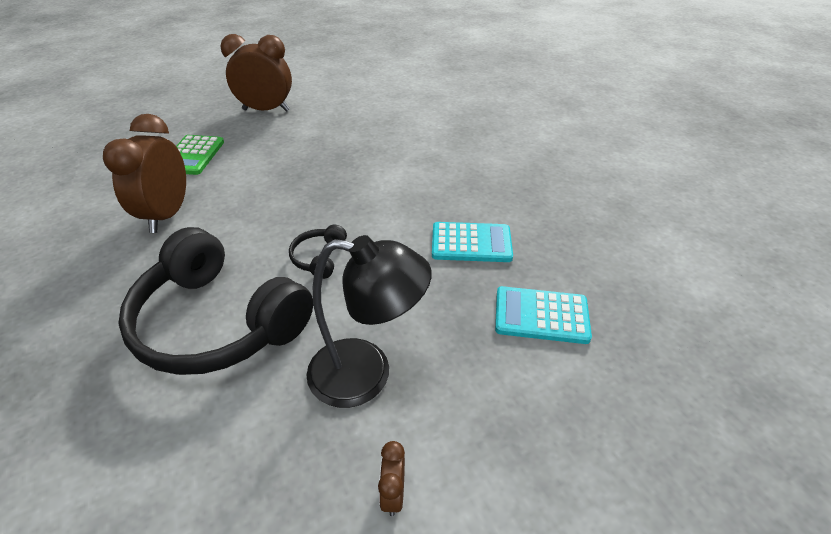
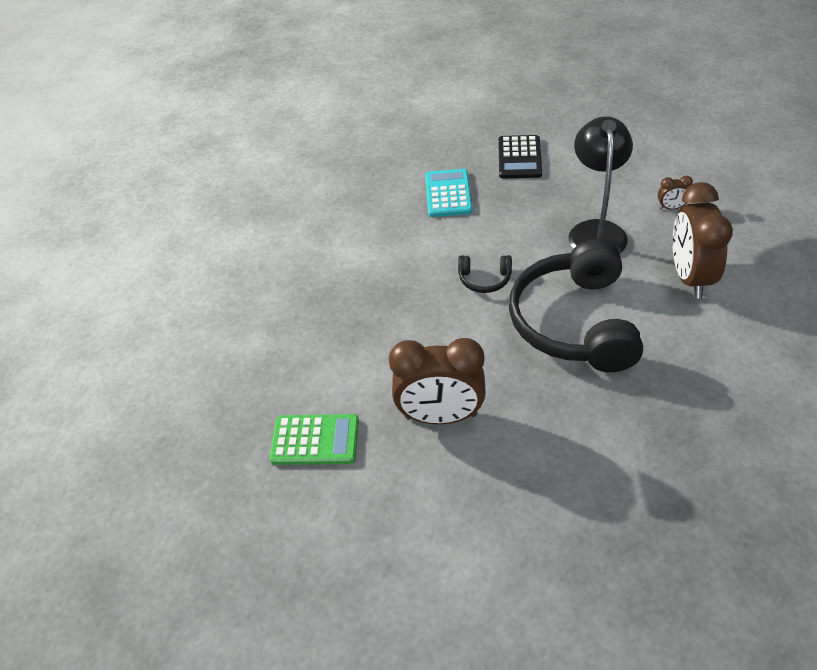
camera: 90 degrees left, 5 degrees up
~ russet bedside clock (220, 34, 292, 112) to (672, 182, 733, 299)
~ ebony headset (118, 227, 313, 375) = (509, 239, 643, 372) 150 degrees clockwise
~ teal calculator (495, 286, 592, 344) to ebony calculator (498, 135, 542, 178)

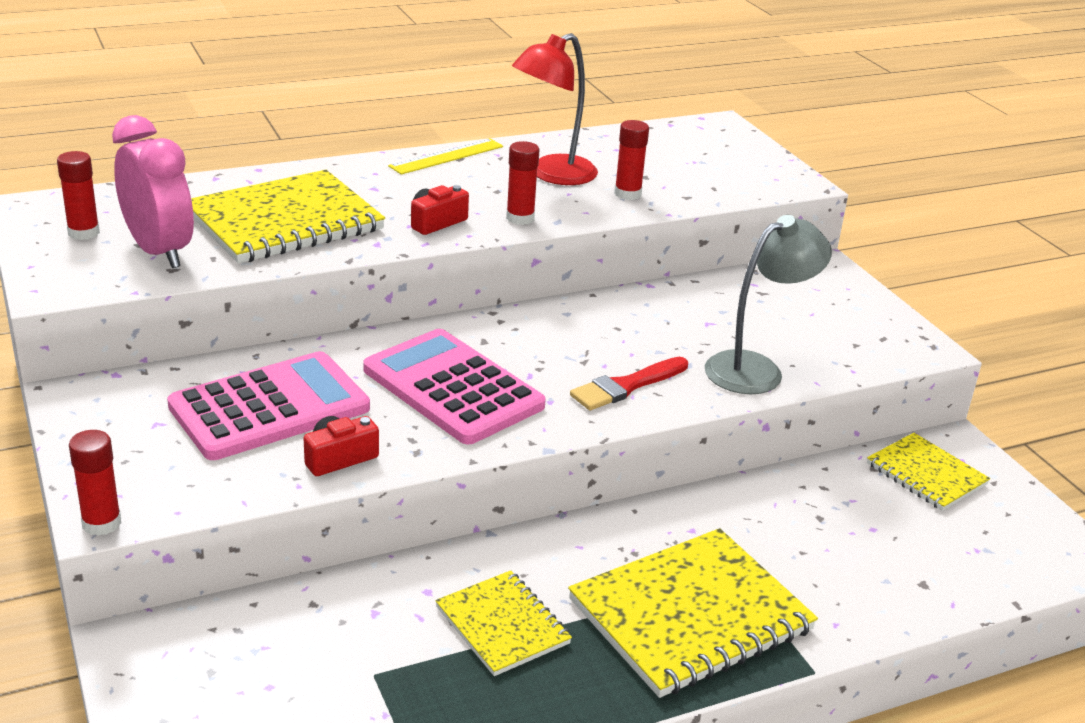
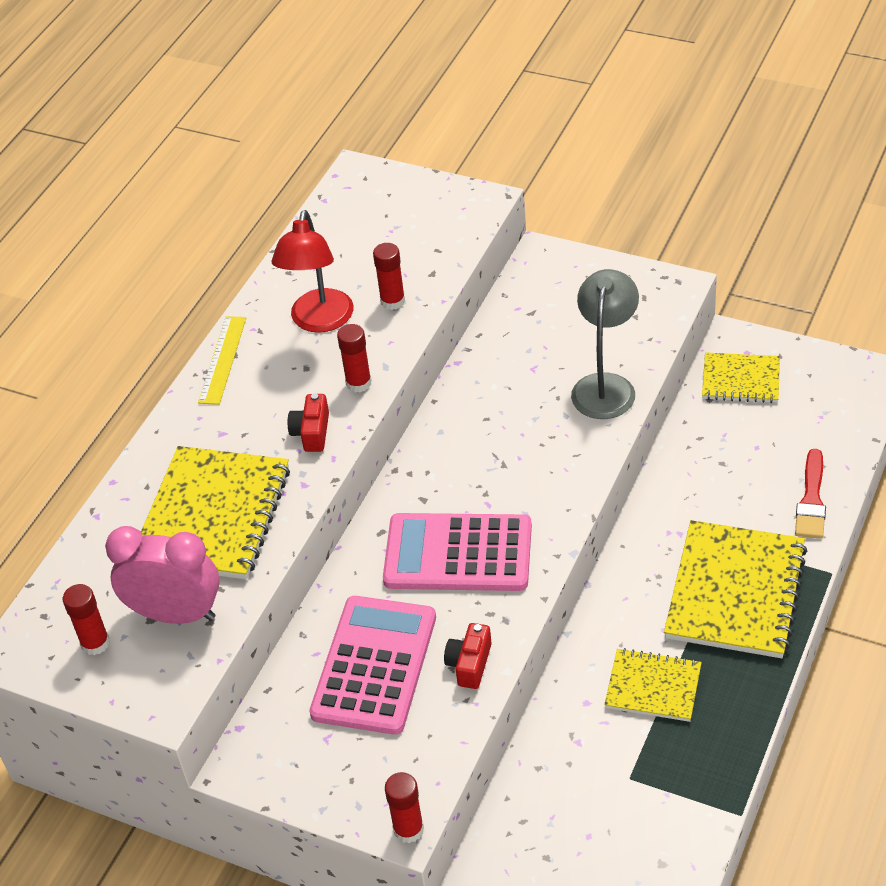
camera: 35 degrees left, 15 degrees up
~ crimson brush (570, 357, 688, 410) to (795, 449, 826, 538)

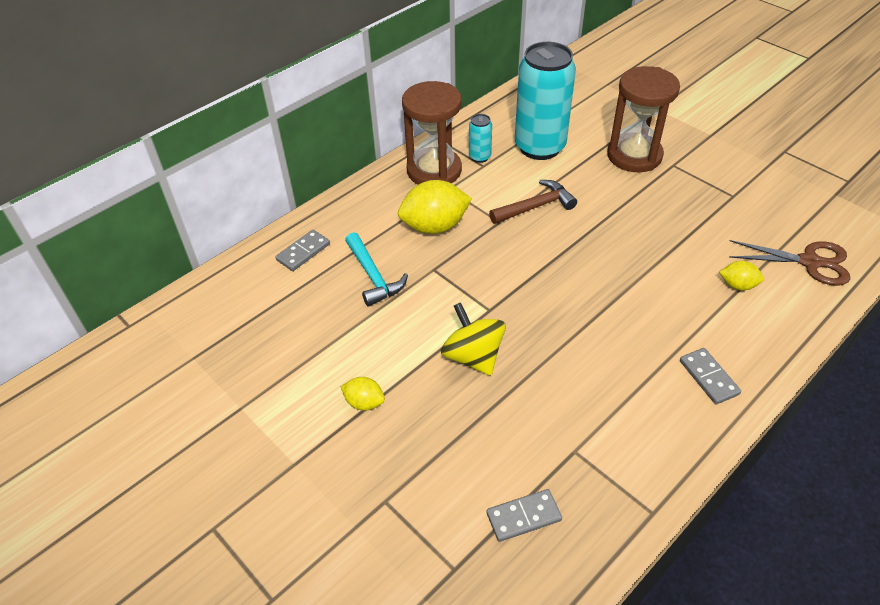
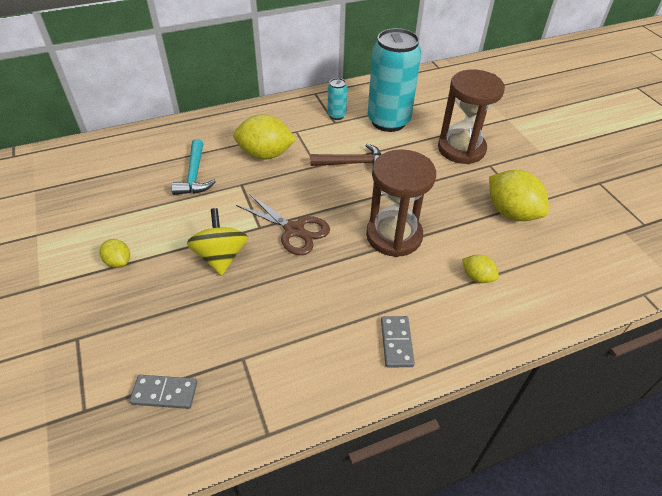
camera: 20 degrees right, 0 degrees up
~ russet hourglass (402, 81, 462, 185) to (366, 149, 436, 257)
- gray domino piece (275, 230, 330, 271)
~ russet scissors (729, 240, 850, 286) to (236, 194, 330, 255)
+ golden citrus fruit (489, 170, 549, 221)

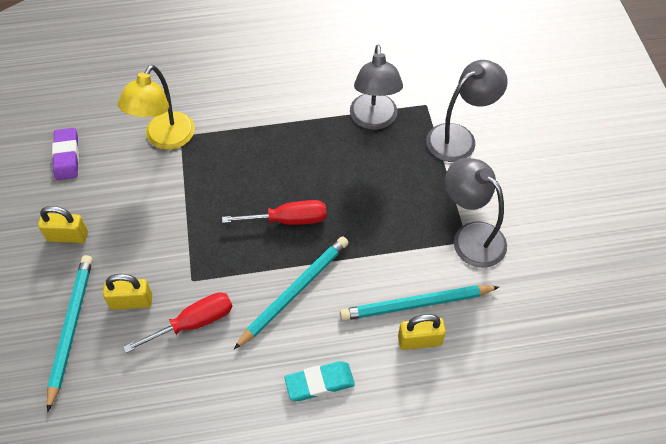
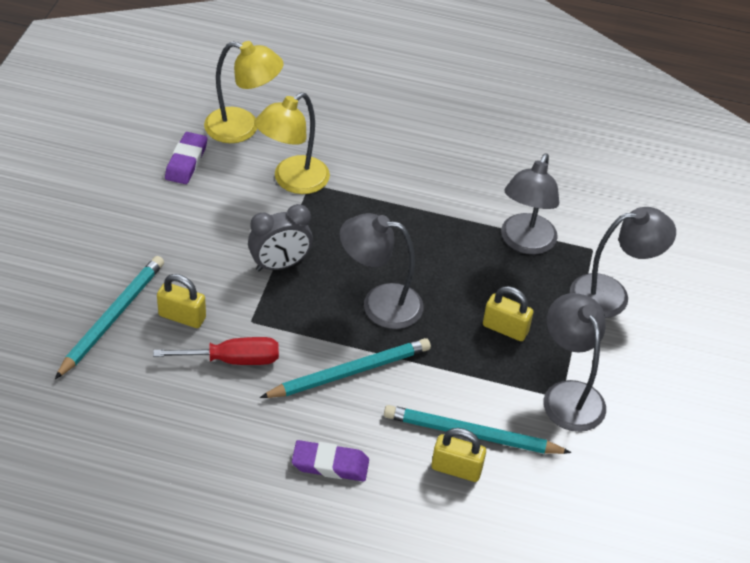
camera: 20 degrees right, 10 degrees down
~ crimson hand screwdriver (222, 200, 326, 225) to gray reading lamp (340, 213, 424, 329)
~ golden padlock (38, 206, 88, 243) to (483, 286, 533, 341)
~ teal gum eraser (284, 361, 355, 401) to purple gum eraser (292, 440, 369, 481)
+ golden reading lamp (204, 41, 284, 143)
+ gray bedside clock (248, 204, 313, 271)

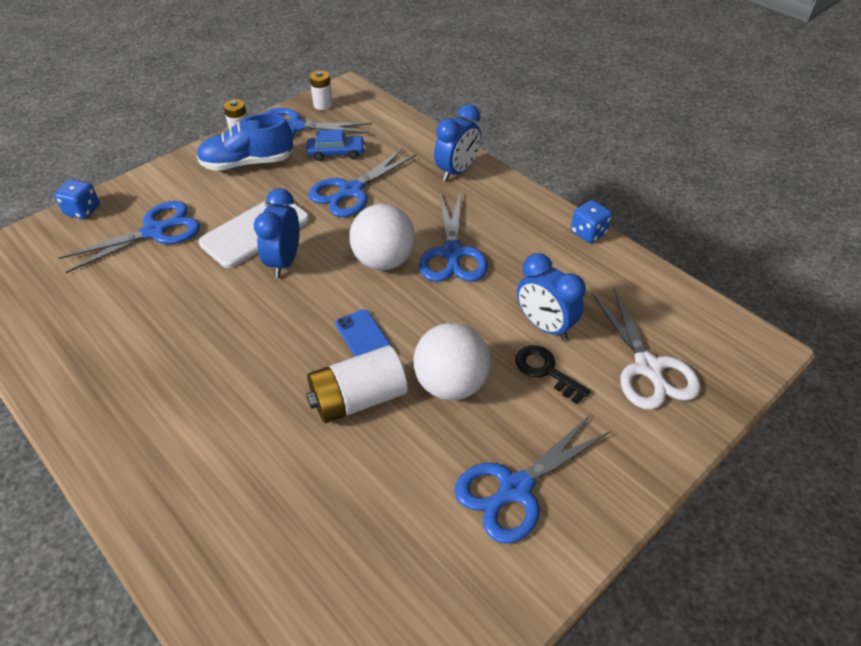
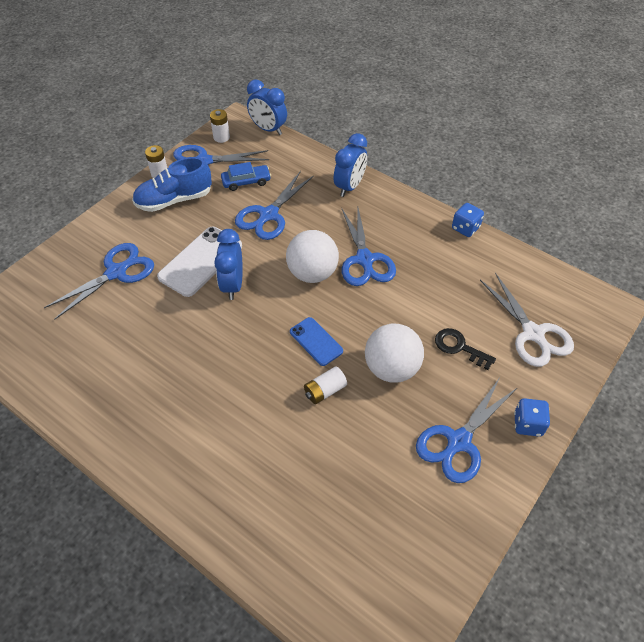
camera: 10 degrees left, 5 degrees up
~ cobalt game die (54, 179, 100, 219) to (514, 398, 550, 437)
~ cobalt bedside clock (517, 253, 586, 340) to (247, 80, 287, 135)
~ white battery (306, 346, 408, 423) = (304, 367, 347, 404) x0.57

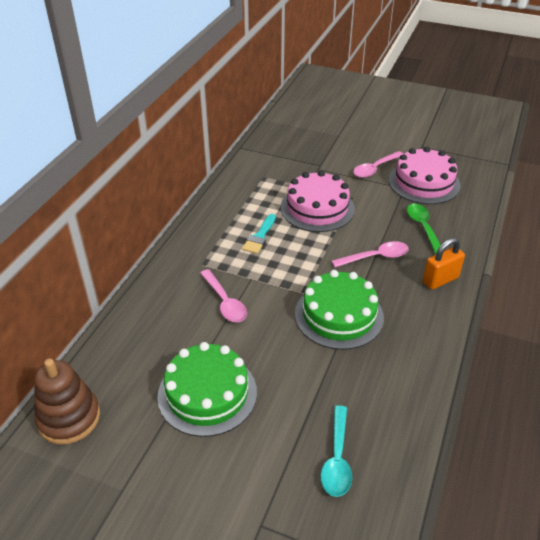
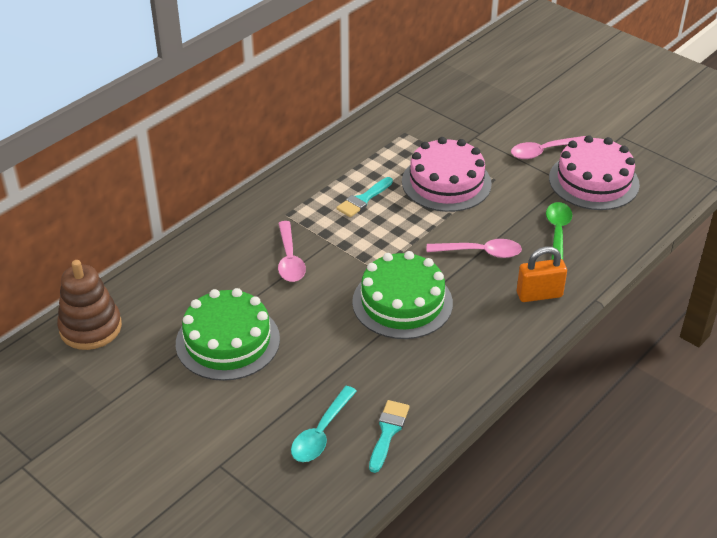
camera: 20 degrees right, 0 degrees up
+ teal brush (369, 400, 410, 473)

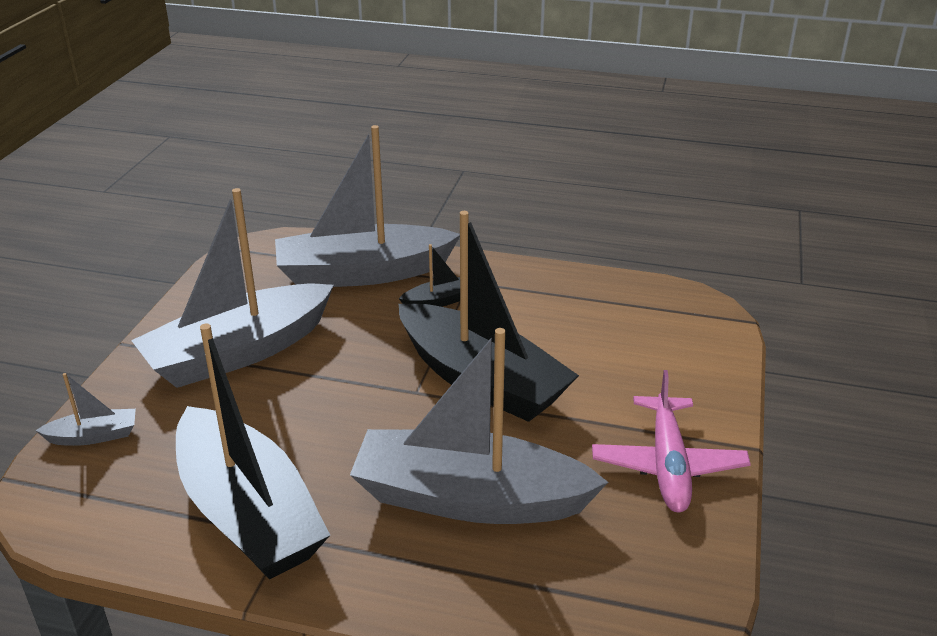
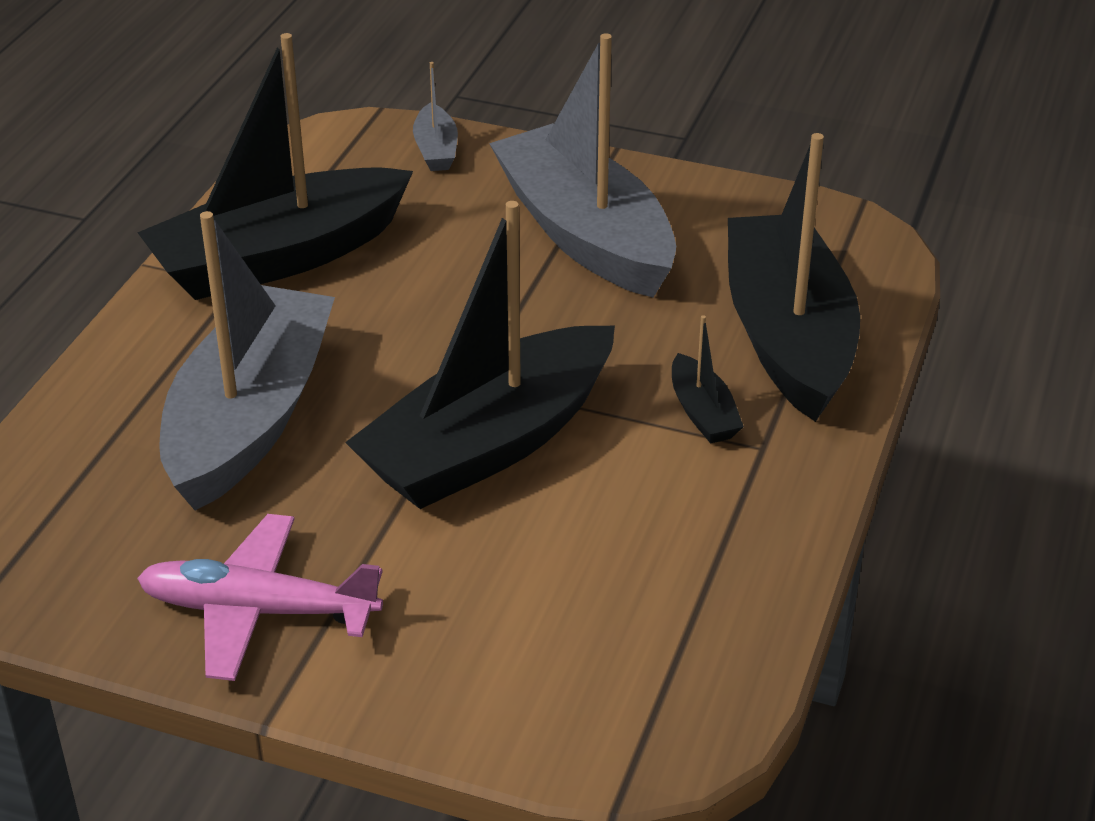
camera: 95 degrees right, 5 degrees up
~ gray toy boat (275, 125, 460, 287) to ebony toy boat (728, 133, 860, 422)

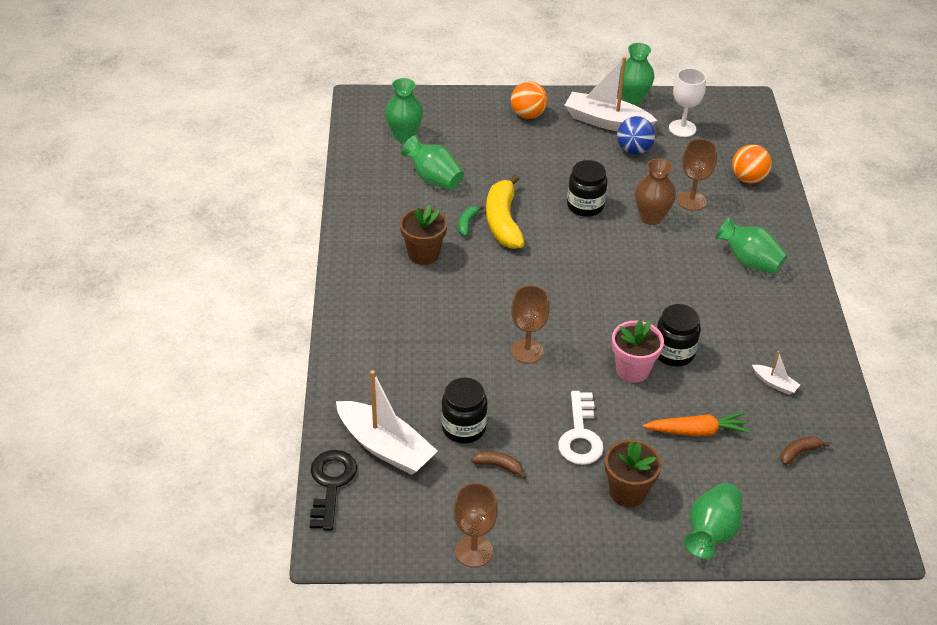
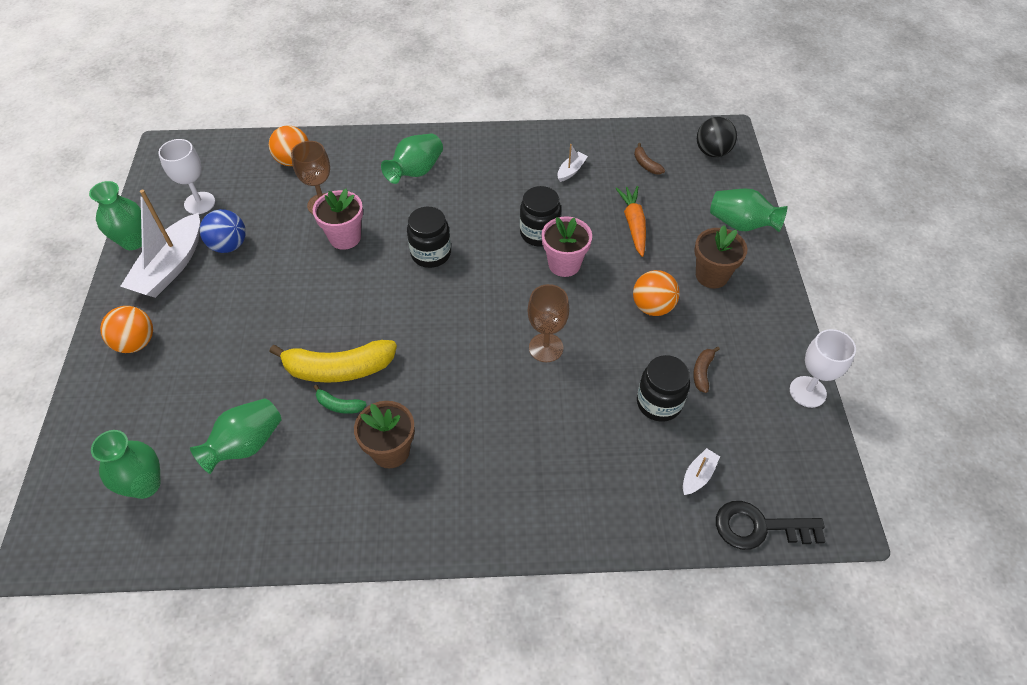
camera: 90 degrees left, 10 degrees up
~ russet flower vase (635, 158, 676, 225) to pink flower pot (313, 188, 363, 250)
~ ebony jar (567, 160, 607, 217) to (407, 207, 451, 268)
~ white toy boat (336, 370, 438, 475) = (683, 448, 720, 495) x0.44
~ white door key (558, 391, 604, 465) to orange-coloured ball (633, 270, 680, 316)
~ russet chalice (453, 483, 498, 568) to white chalice (790, 329, 856, 408)
+ ebony ball (697, 117, 737, 157)

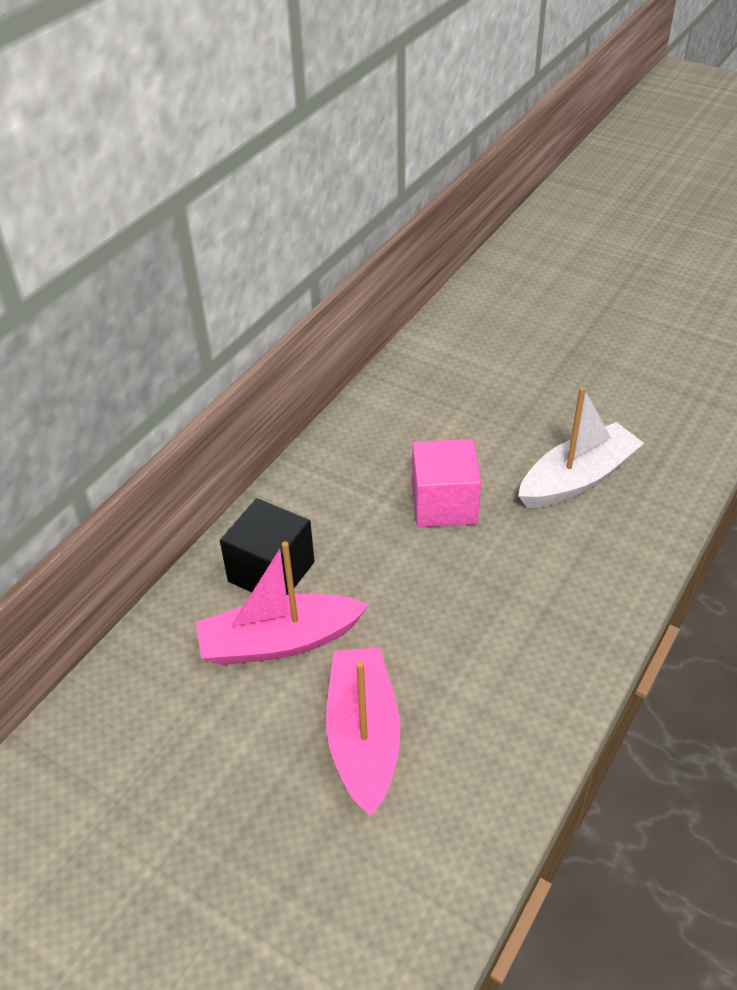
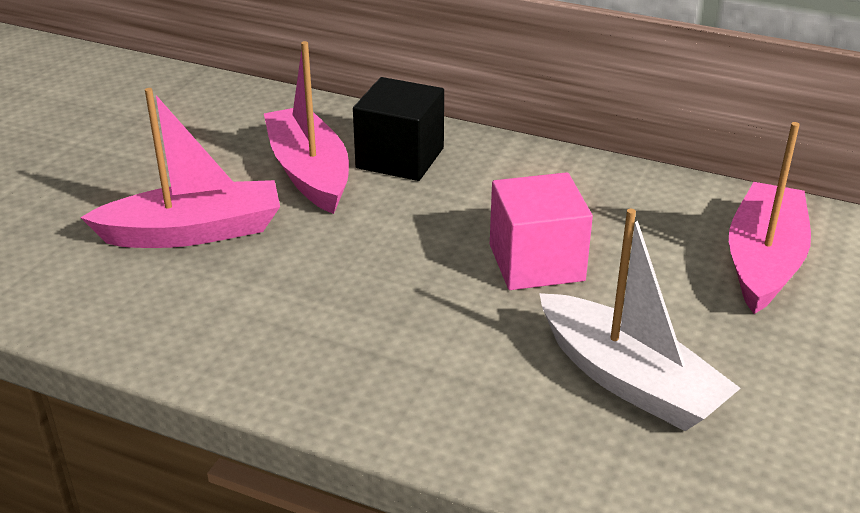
camera: 80 degrees right, 10 degrees down
+ pink toy boat (729, 122, 811, 314)

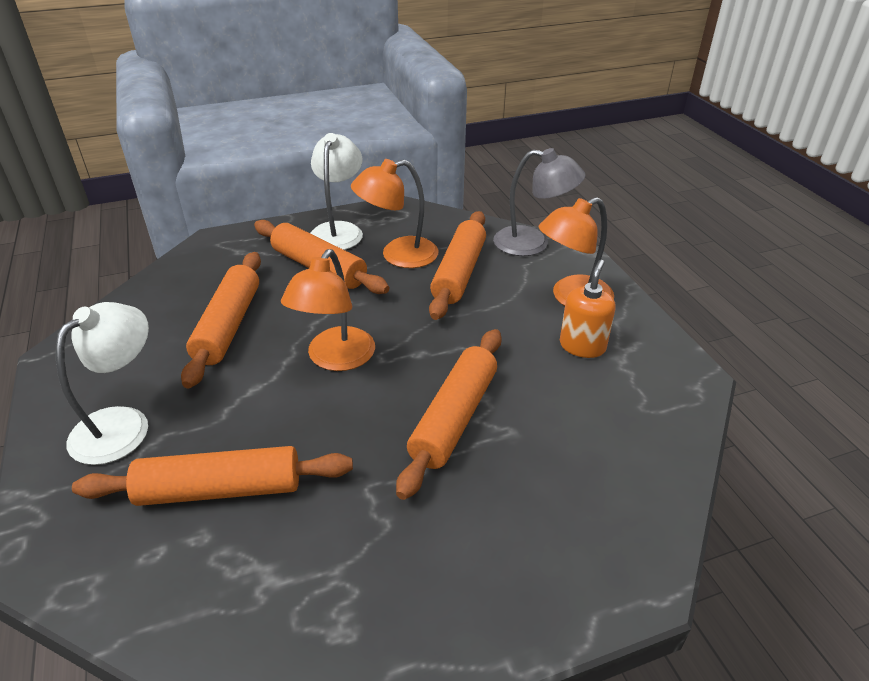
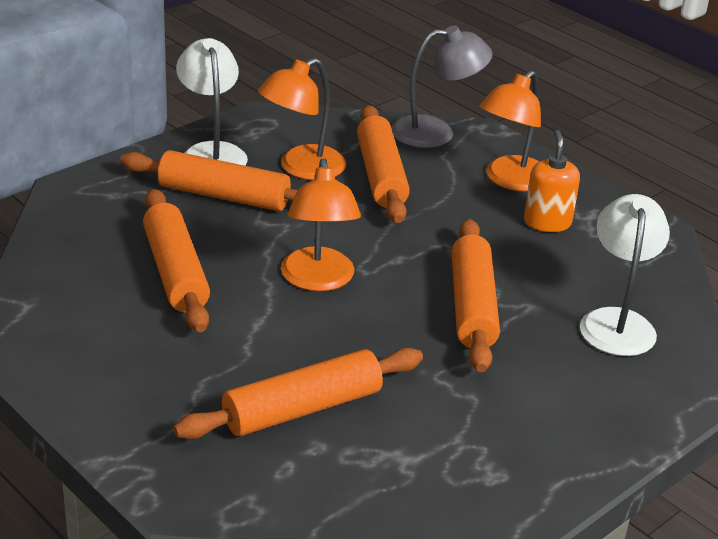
camera: 25 degrees left, 5 degrees down
~ white reading lamp (56, 302, 149, 465) to (580, 194, 670, 356)

